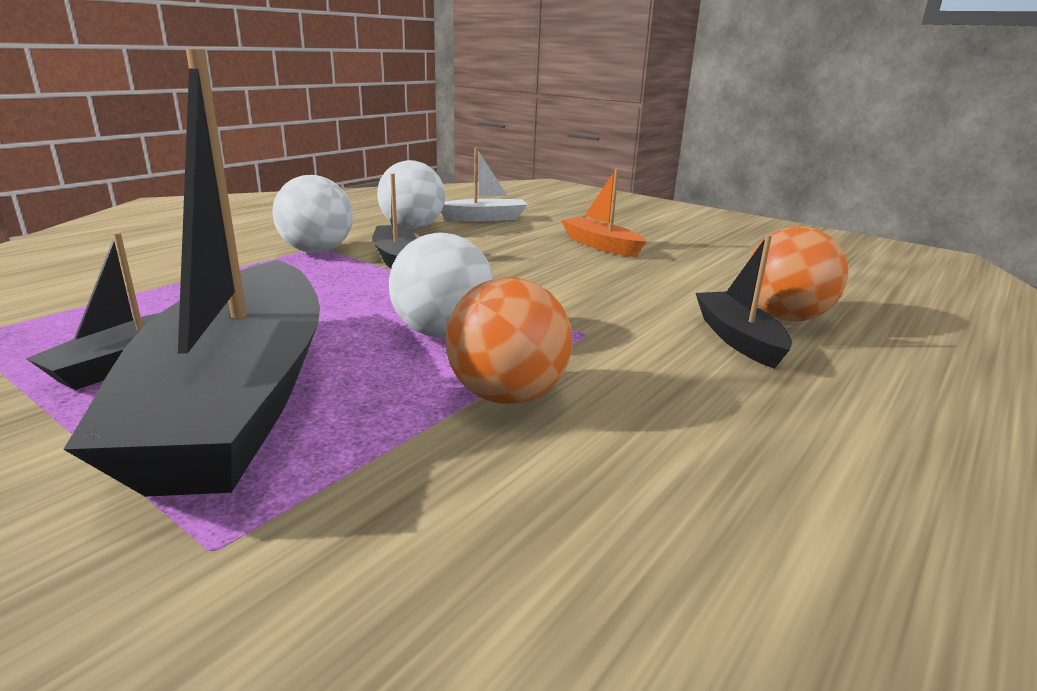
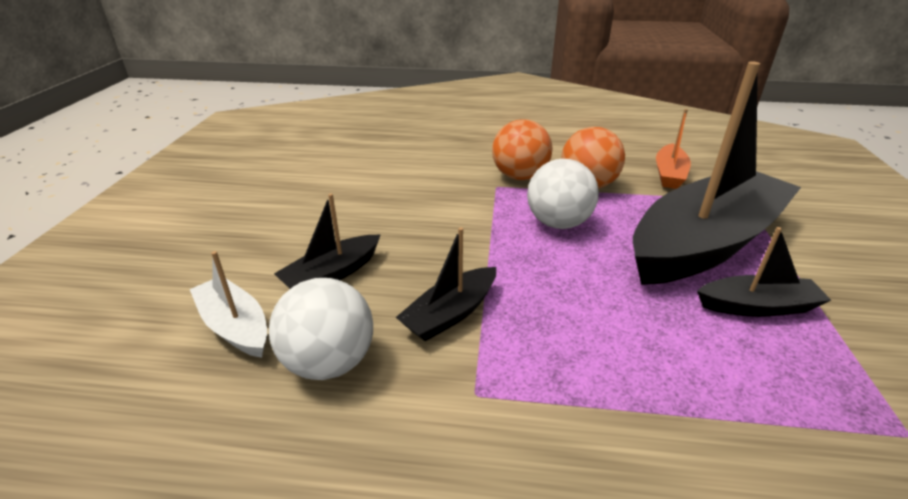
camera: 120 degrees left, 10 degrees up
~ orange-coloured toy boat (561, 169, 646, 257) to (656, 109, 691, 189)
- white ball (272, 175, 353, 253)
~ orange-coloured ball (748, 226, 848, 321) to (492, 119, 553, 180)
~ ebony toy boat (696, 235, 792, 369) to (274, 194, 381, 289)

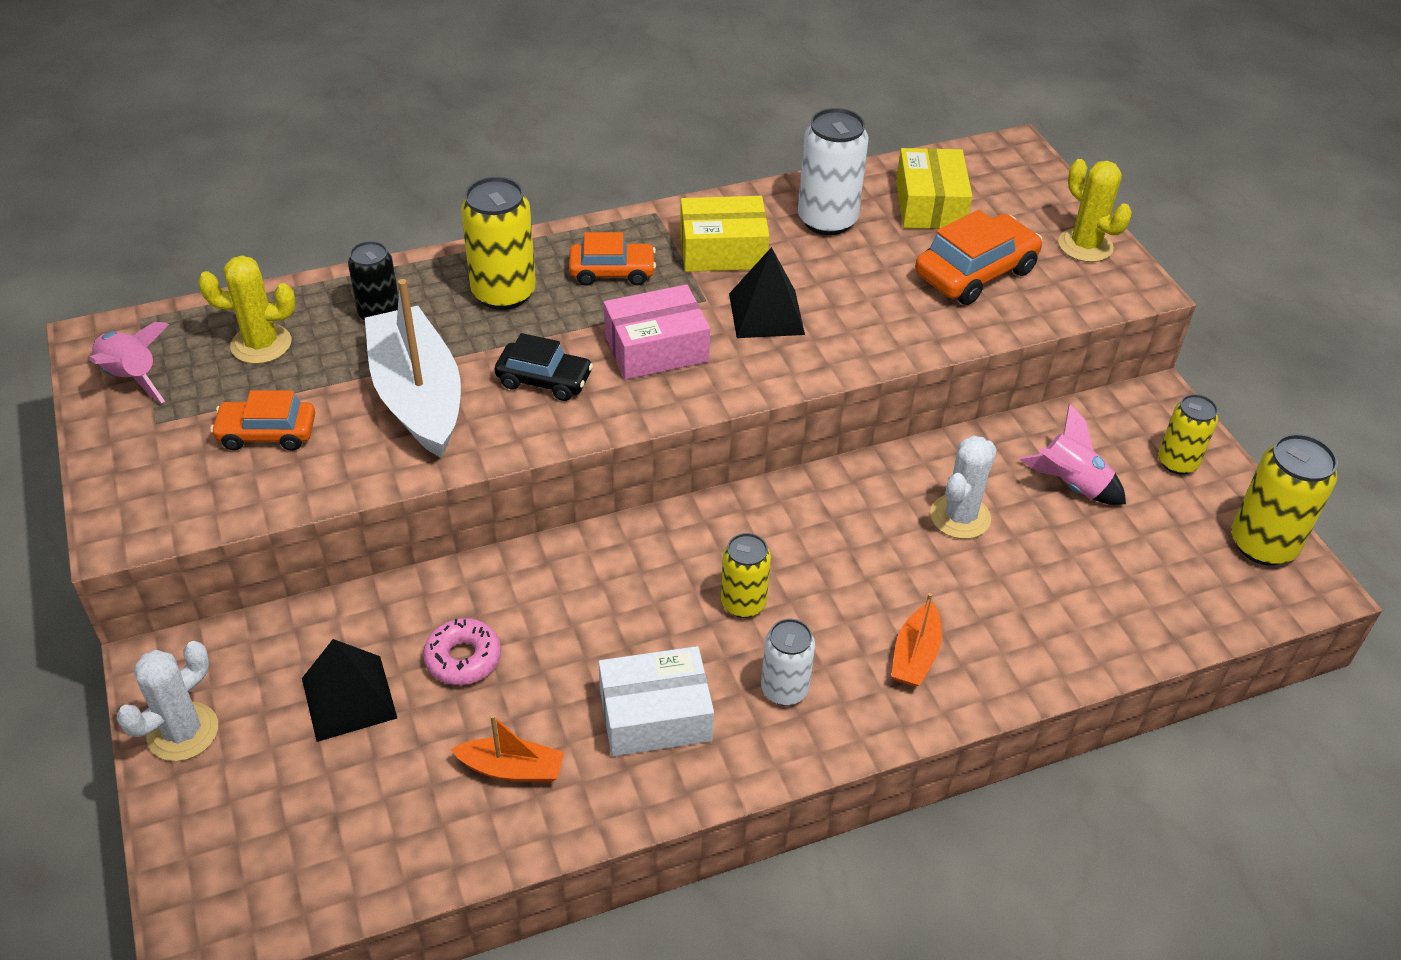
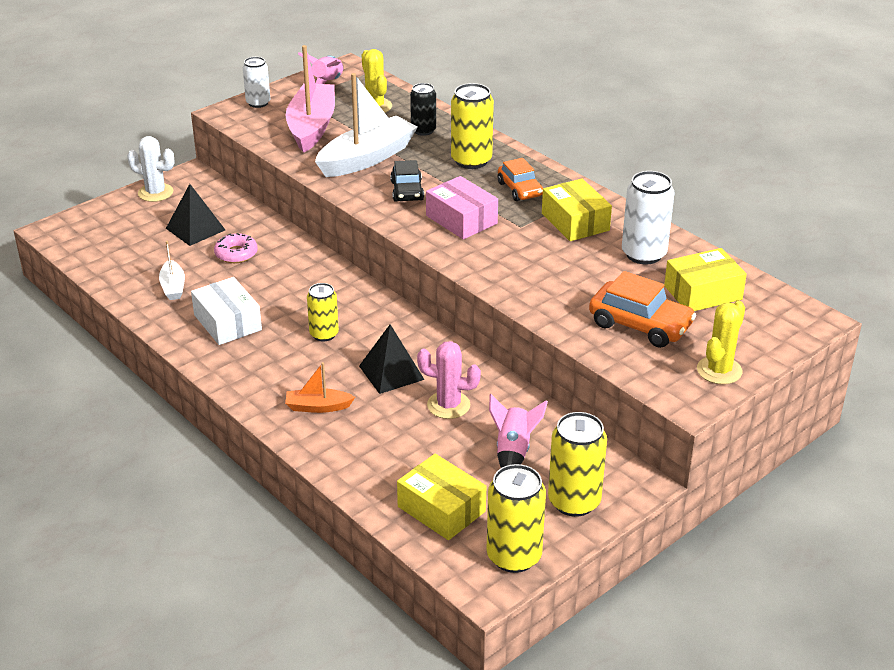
camera: 70 degrees right, 10 degrees down
~ ebony solid pyramid (729, 247, 805, 338) to (359, 324, 425, 394)
~ orange-coloured car (210, 390, 315, 451) to pink toy boat (286, 45, 335, 153)
~ golden tin (1158, 394, 1218, 475) = (548, 412, 607, 517) x1.57
~ white saguaro cactus (930, 436, 997, 539) to pink saguaro cactus (417, 341, 481, 419)
~ white tin (761, 619, 815, 705) to (243, 57, 270, 108)
~ orange-coloured toy boat (450, 715, 564, 783) to white toy boat (159, 241, 185, 300)
+ golden parcel (397, 454, 486, 540)

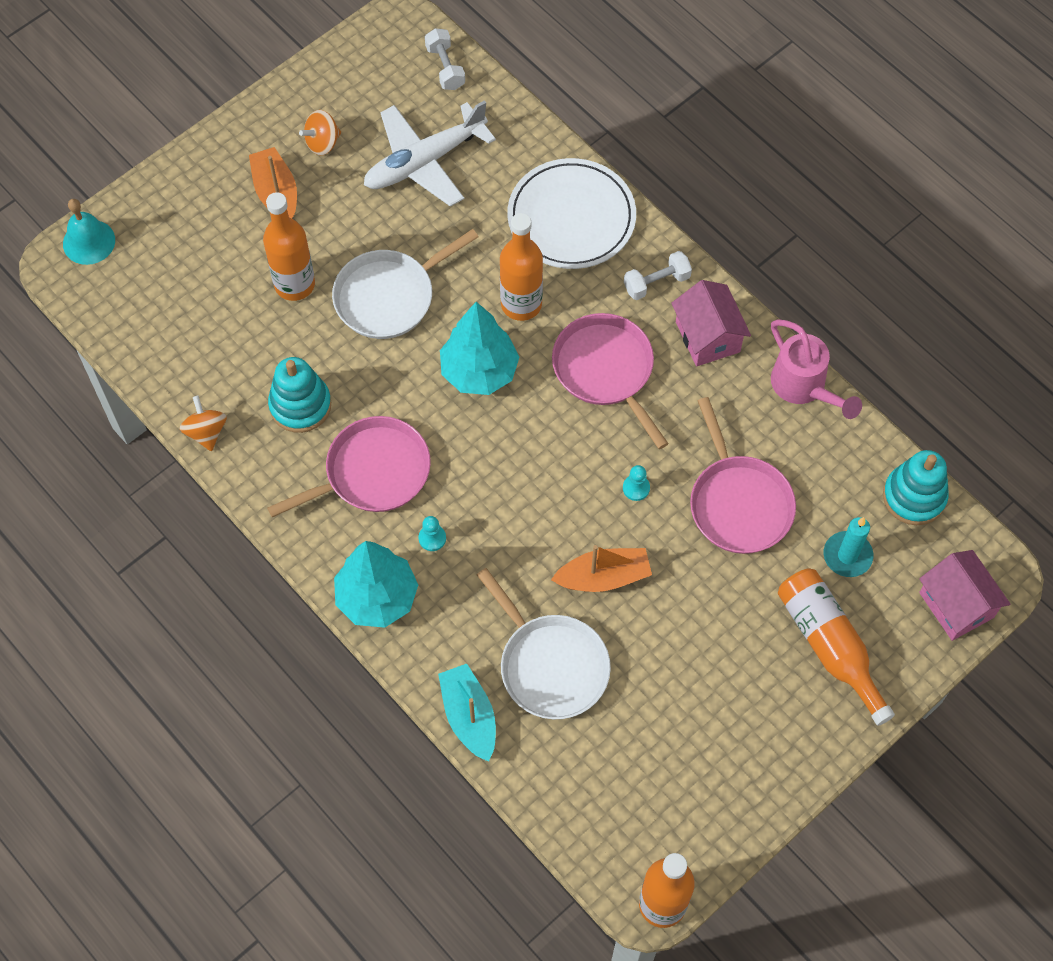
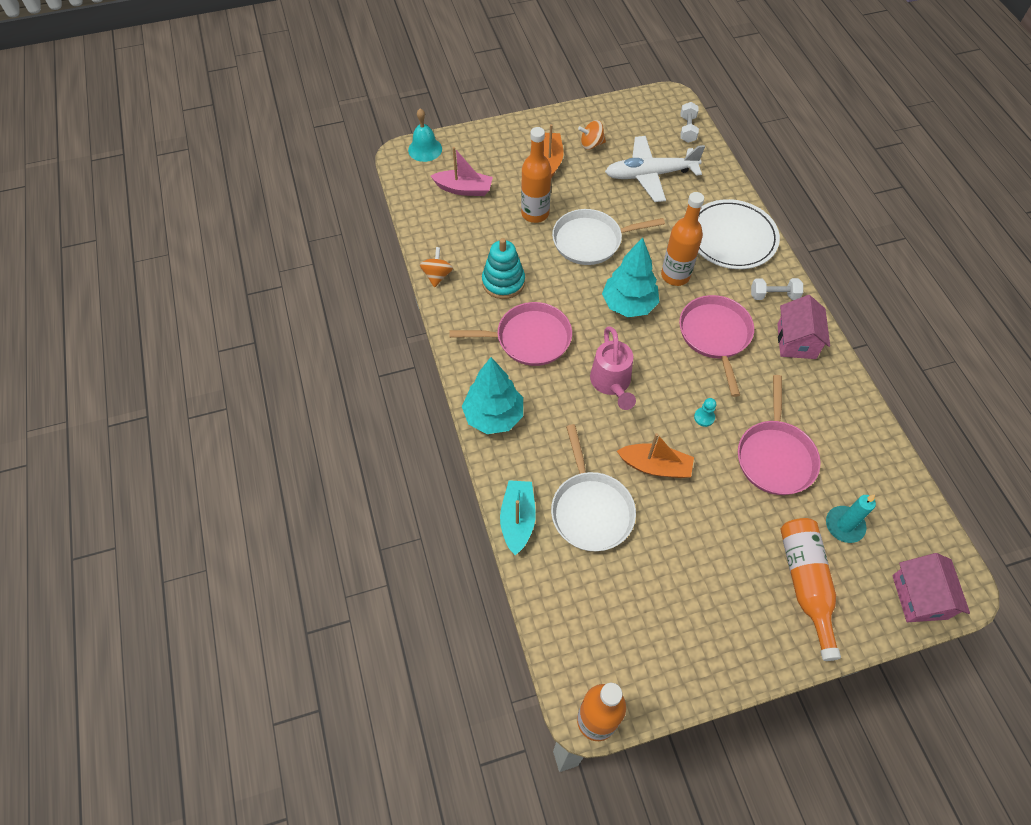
camera: 25 degrees right, 5 degrees down
~ pink watering pot (771, 319, 862, 419) to (590, 326, 636, 410)
- teal ring stacker (883, 450, 949, 525)
- teal game pawn (419, 516, 446, 551)
+ pink toy boat (431, 147, 493, 196)

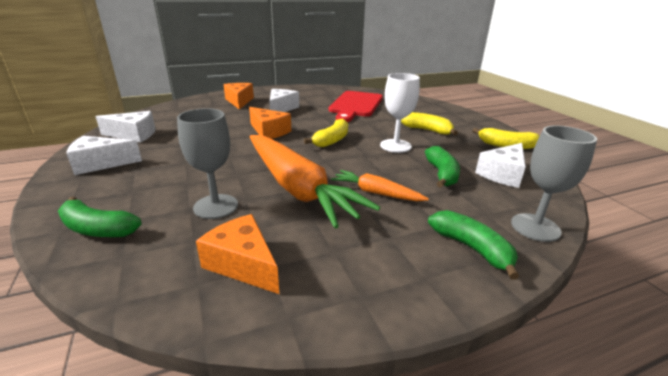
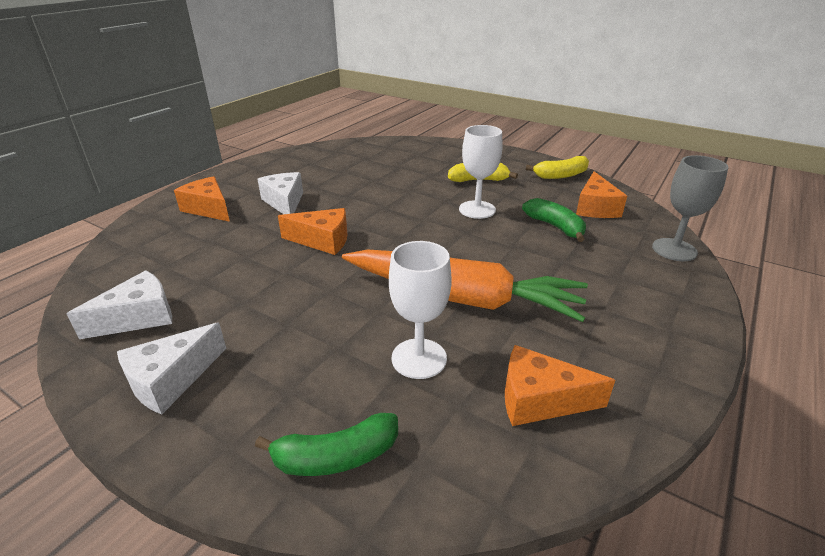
camera: 35 degrees left, 5 degrees up
- crimson chopping board (329, 91, 383, 122)
~ gray chalice (177, 108, 238, 219) to white chalice (389, 241, 452, 379)
- golden banana (304, 119, 348, 147)
~ white cheese wedge (475, 143, 526, 188) to orange-coloured cheese wedge (576, 171, 627, 218)
- orange-coloured carrot (331, 170, 429, 201)
- green banana (428, 210, 519, 280)

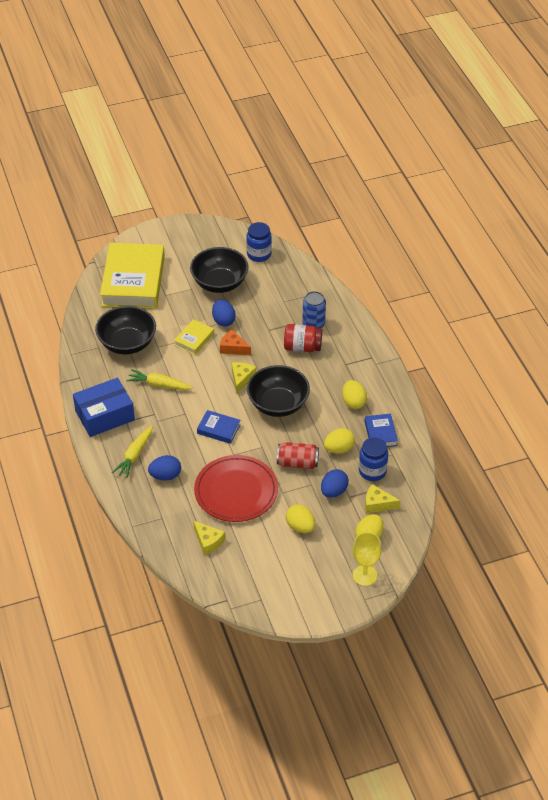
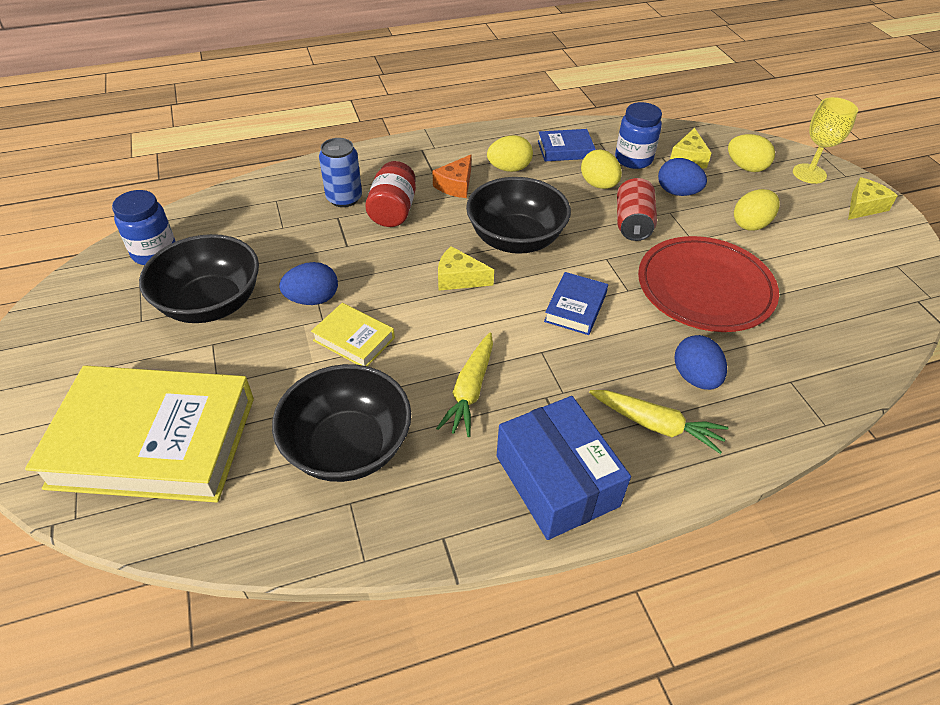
camera: 90 degrees left, 0 degrees up
~ orange-coloured cheese wedge (220, 330, 251, 355) to (432, 155, 471, 198)
~ golden cheese wedge (193, 521, 225, 555) to (848, 177, 898, 220)

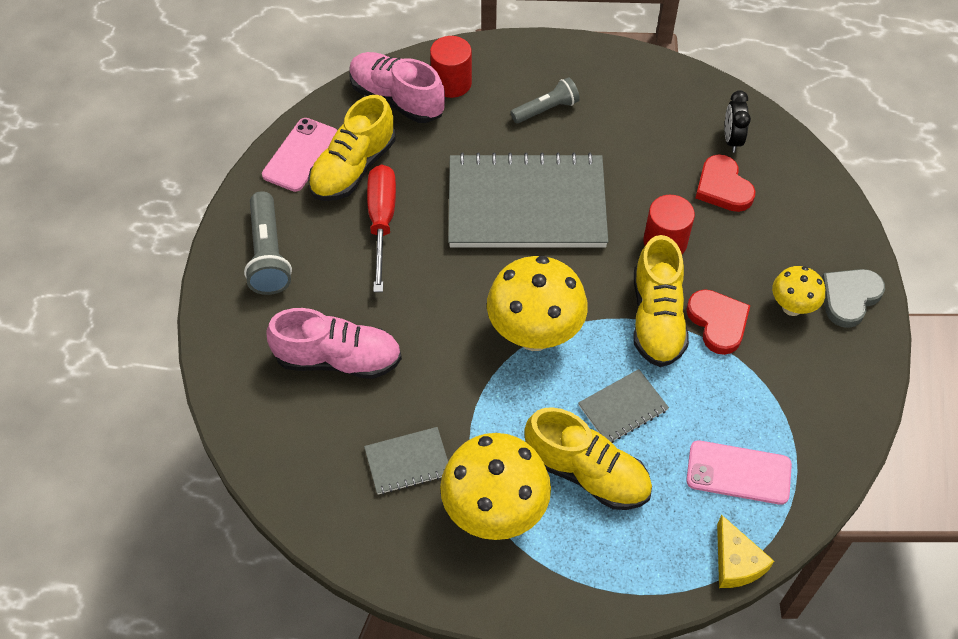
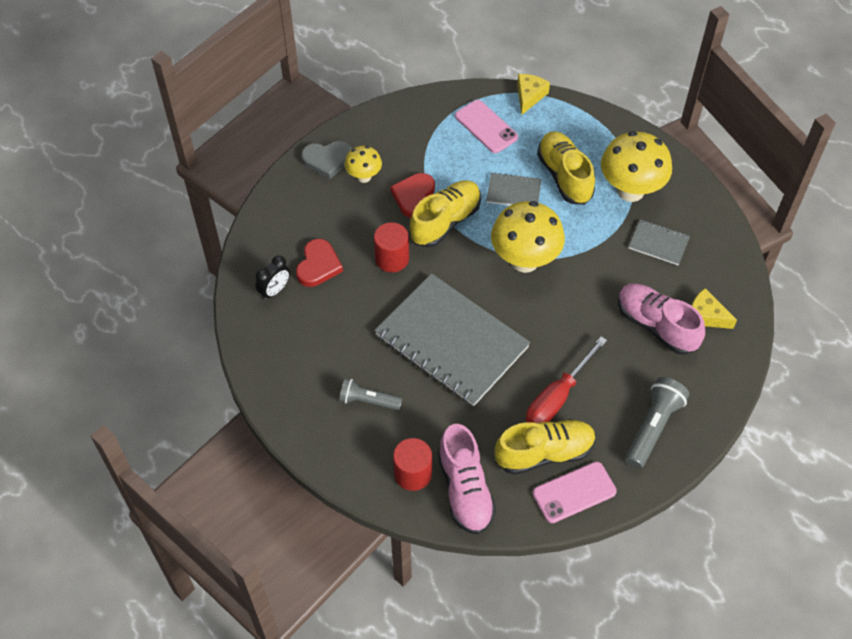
camera: 140 degrees left, 0 degrees up
+ golden cheese wedge (692, 288, 737, 329)

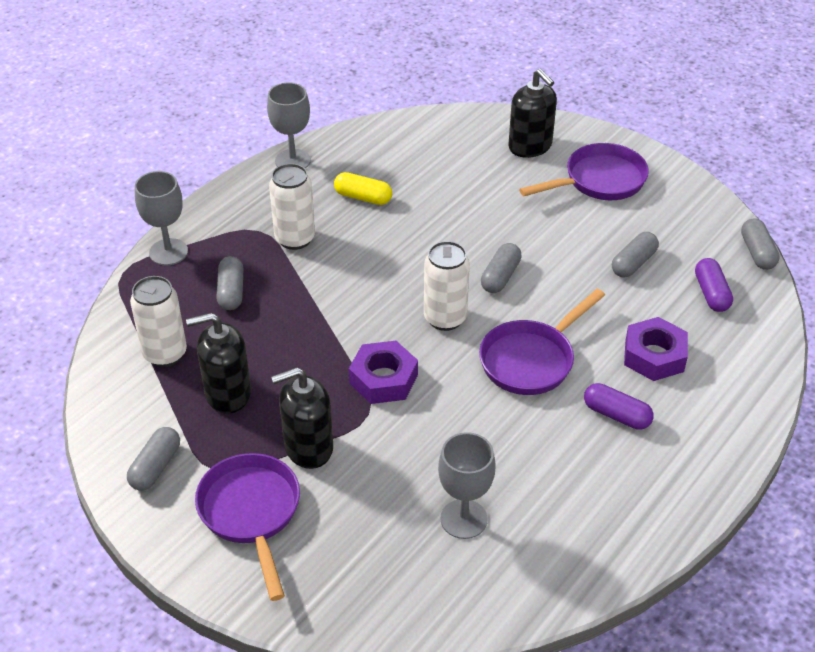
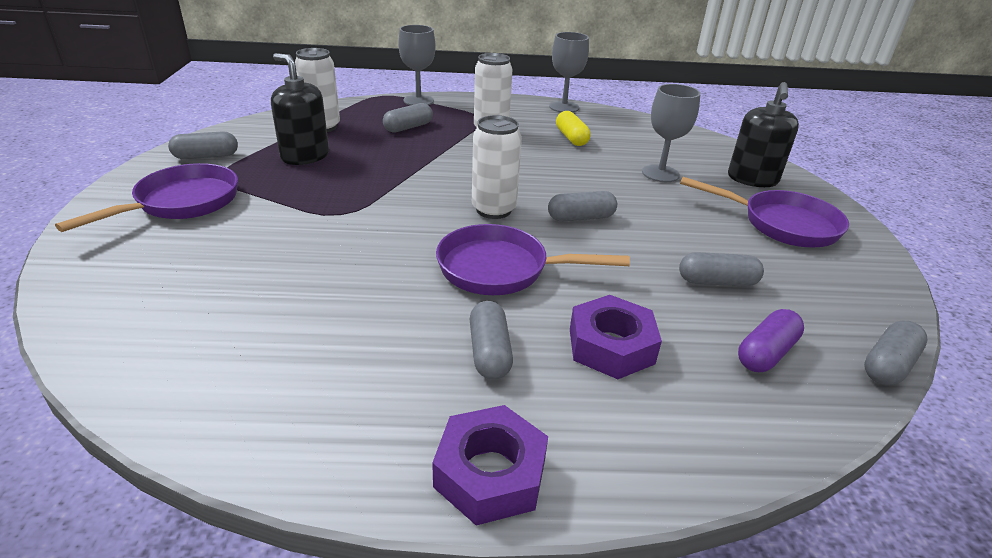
camera: 50 degrees right, 10 degrees down
~ purple hexagon nut (349, 341, 418, 404) to (432, 405, 548, 525)
- ebony soap pump (271, 367, 333, 469)
~ purple pill (584, 383, 654, 430) to gray pill (470, 301, 513, 379)
~ gray chalice (438, 432, 496, 539) to (642, 84, 701, 182)

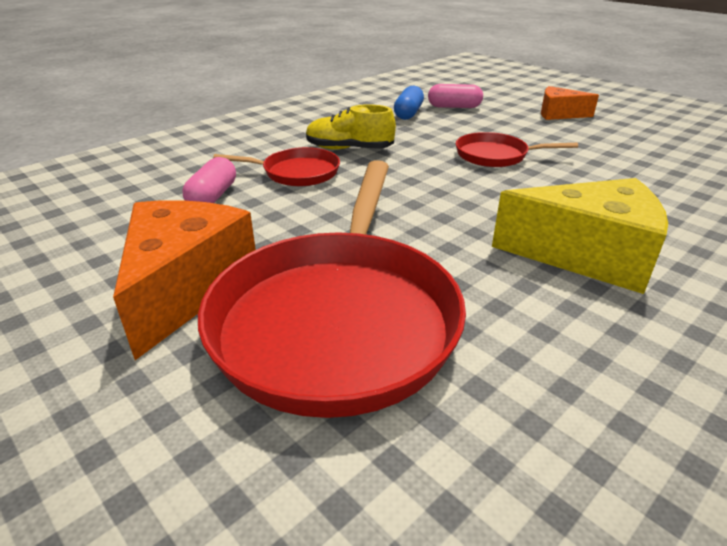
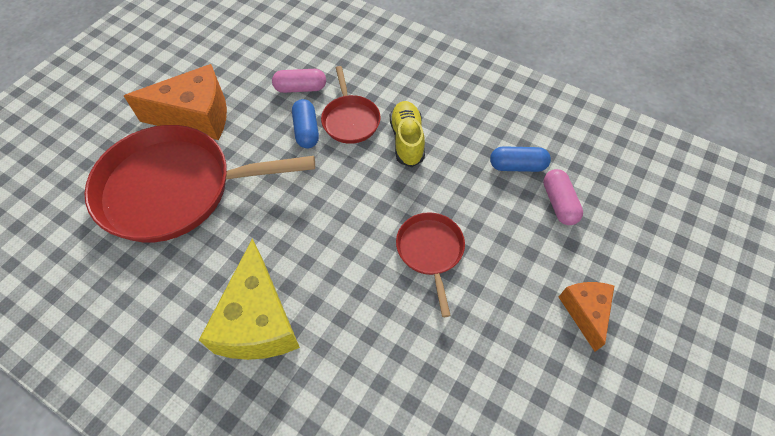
camera: 75 degrees right, 25 degrees up
+ cobalt pill (292, 99, 319, 148)

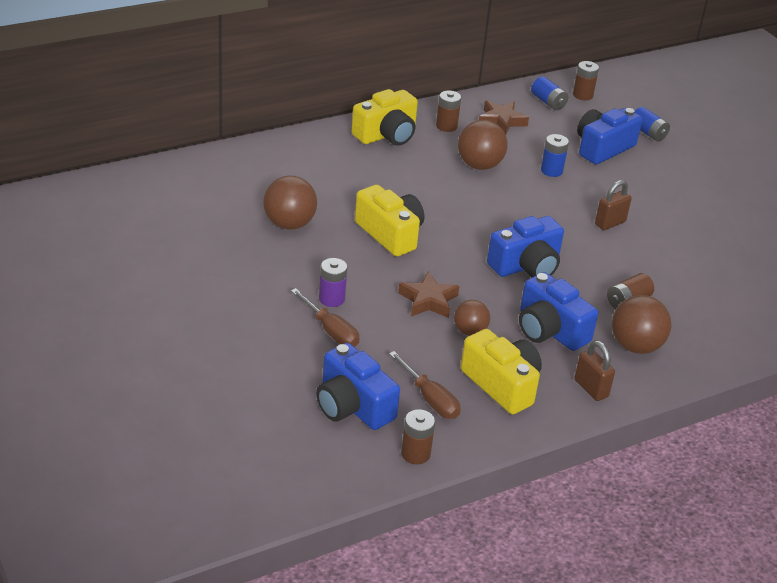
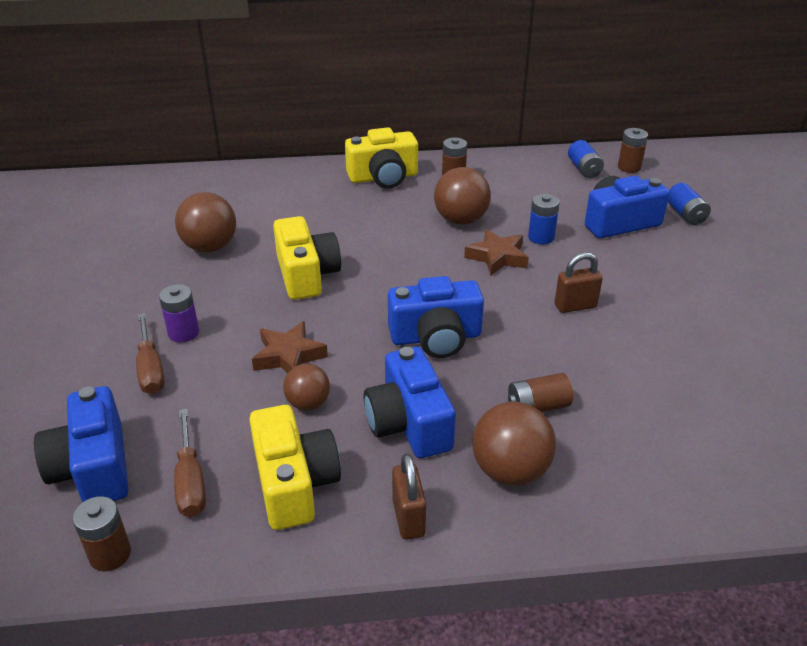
camera: 25 degrees right, 0 degrees up
~ russet star shape (479, 101, 529, 134) to (464, 229, 529, 276)

